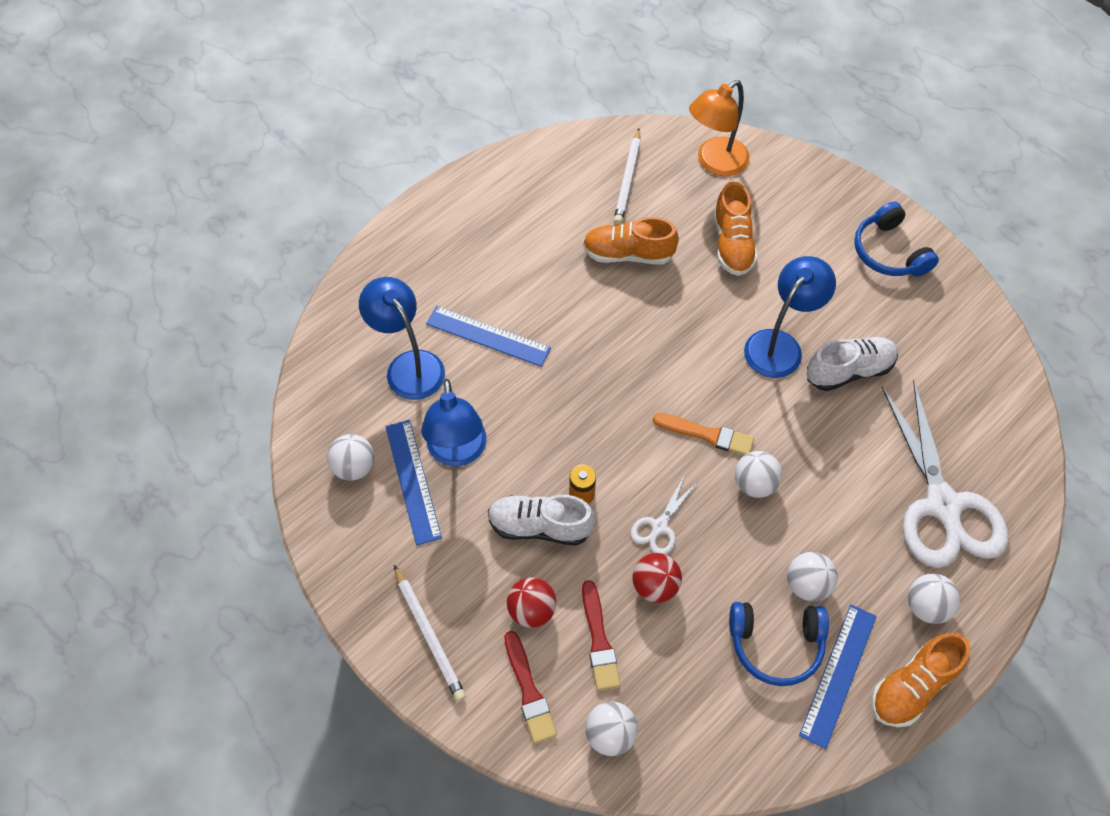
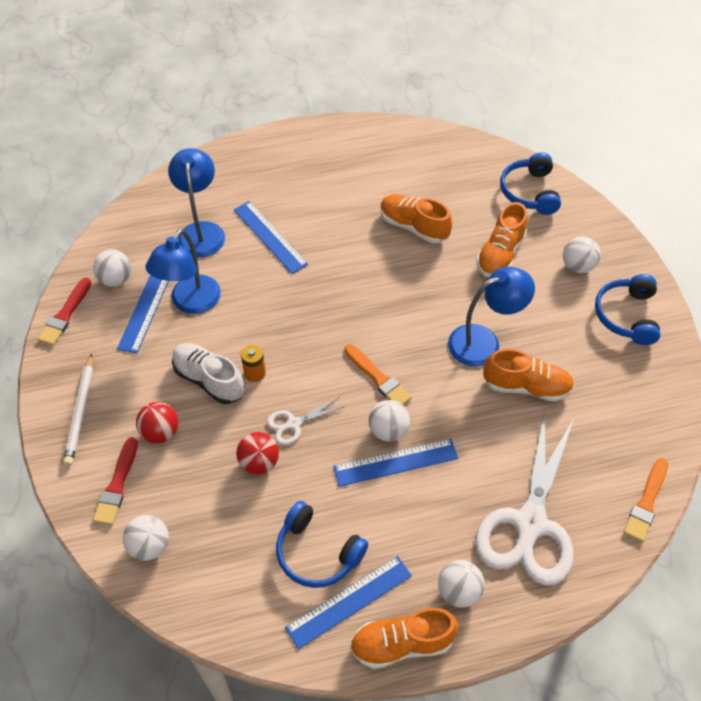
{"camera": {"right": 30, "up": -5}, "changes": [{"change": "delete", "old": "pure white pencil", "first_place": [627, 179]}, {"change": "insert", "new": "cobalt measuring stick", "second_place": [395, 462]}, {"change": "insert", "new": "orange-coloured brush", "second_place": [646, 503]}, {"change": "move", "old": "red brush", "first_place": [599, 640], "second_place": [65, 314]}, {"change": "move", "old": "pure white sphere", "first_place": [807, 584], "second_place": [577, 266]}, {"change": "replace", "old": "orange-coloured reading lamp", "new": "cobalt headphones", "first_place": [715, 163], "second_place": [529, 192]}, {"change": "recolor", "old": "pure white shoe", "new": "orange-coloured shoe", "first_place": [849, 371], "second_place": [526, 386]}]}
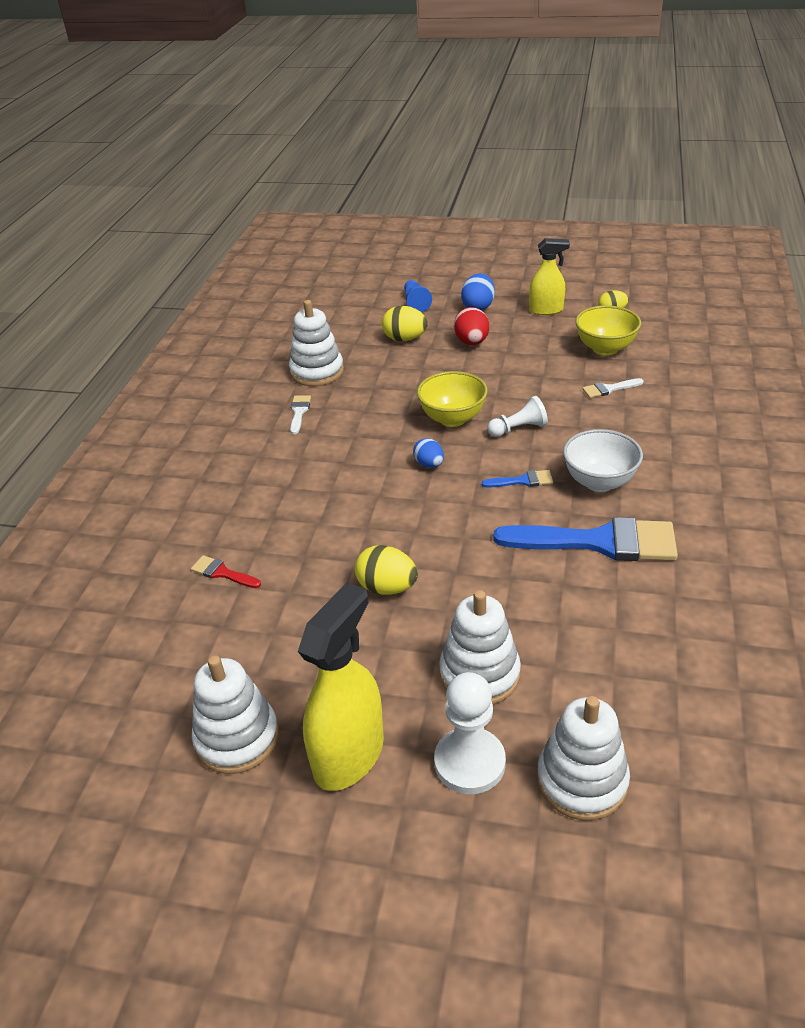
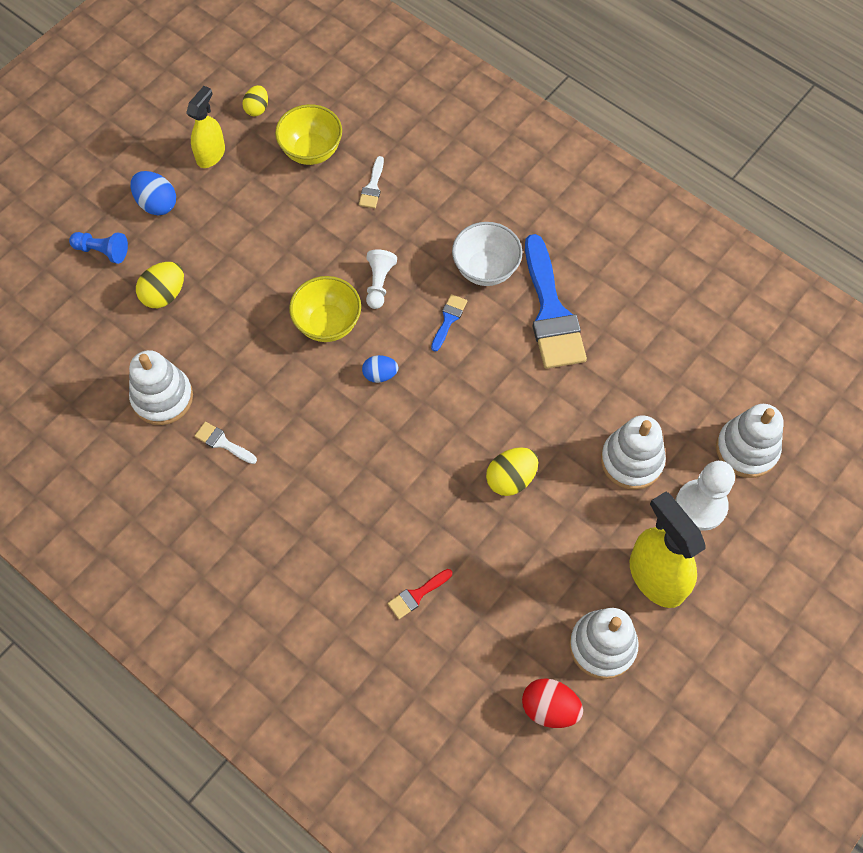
{"camera": {"right": -65, "up": 25}, "changes": [{"change": "move", "old": "red egg", "first_place": [471, 342], "second_place": [549, 708]}, {"change": "rotate", "old": "cobalt brush", "first_place": [598, 542], "second_place": [551, 312], "degrees": 135}]}
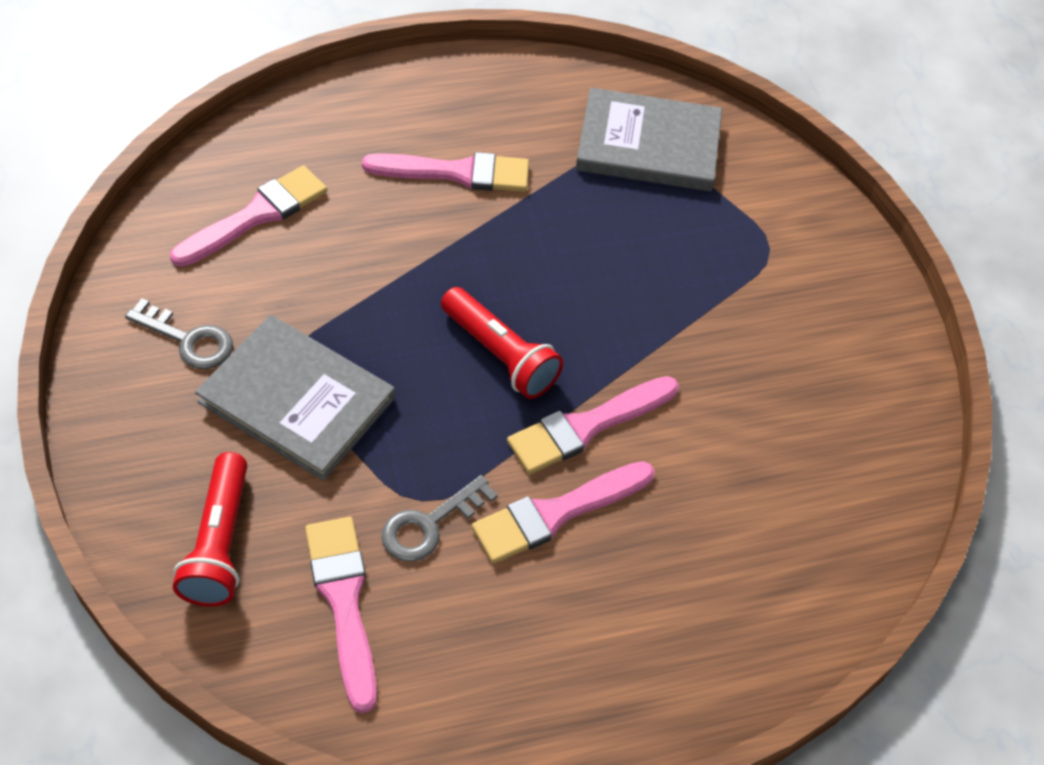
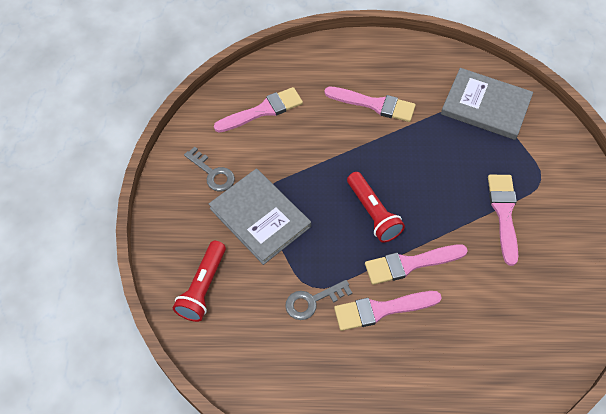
{"camera": {"right": 20, "up": 5}, "changes": [{"change": "move", "old": "pink brush", "first_place": [344, 601], "second_place": [503, 213]}]}
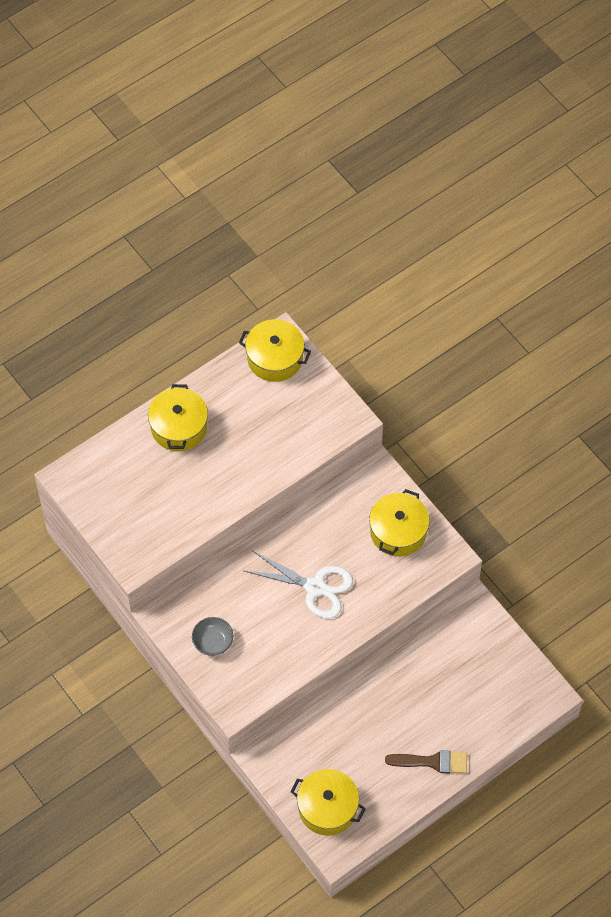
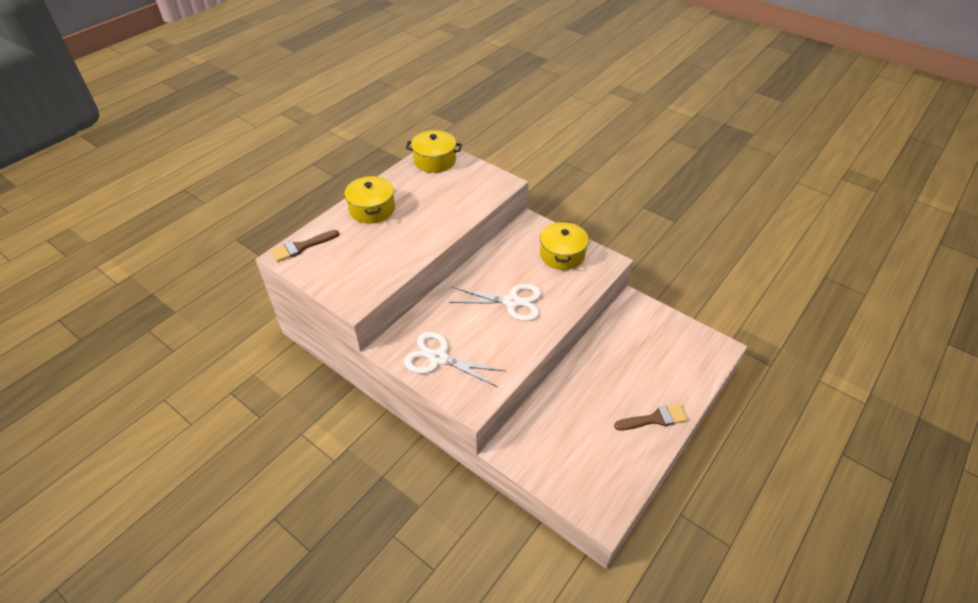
{"camera": {"right": -15, "up": -15}, "changes": [{"change": "delete", "old": "yellow cooking pot", "first_place": [327, 808]}, {"change": "insert", "new": "dark brown brush", "second_place": [301, 247]}, {"change": "replace", "old": "ash-grey serving bowl", "new": "pure white shears", "first_place": [213, 642], "second_place": [439, 358]}]}
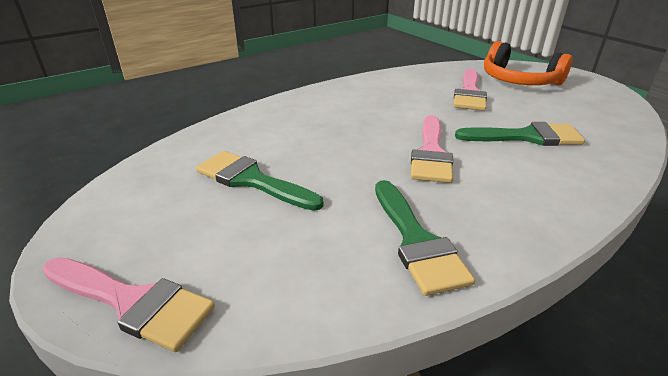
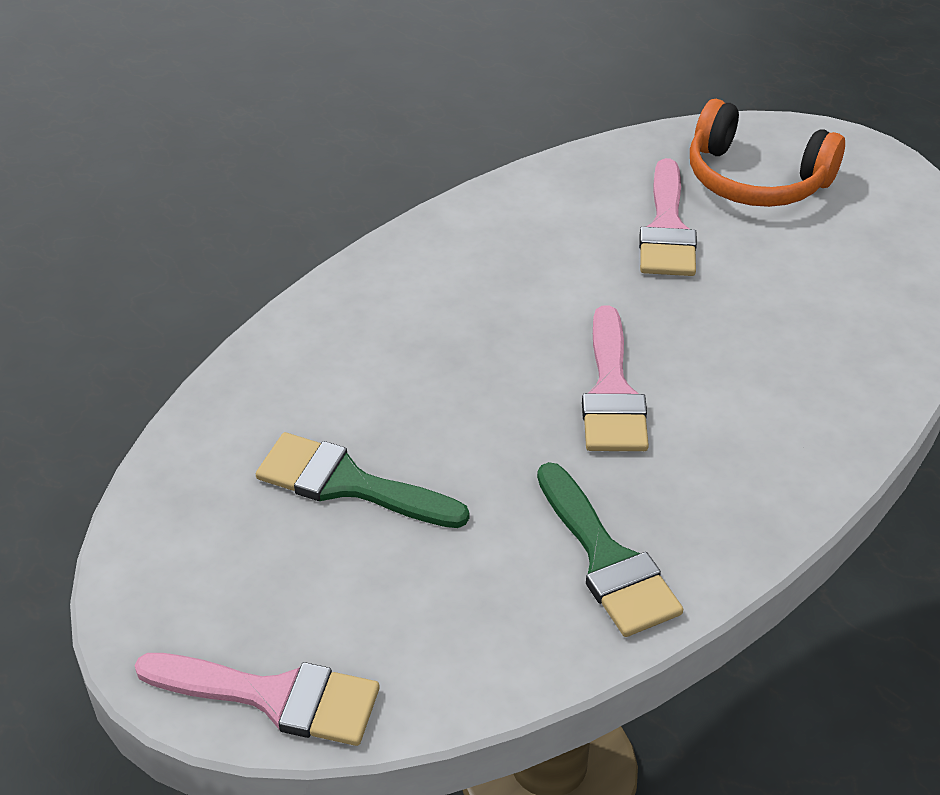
{"camera": {"right": -10, "up": 10}, "changes": [{"change": "delete", "old": "emerald brush", "first_place": [526, 137]}]}
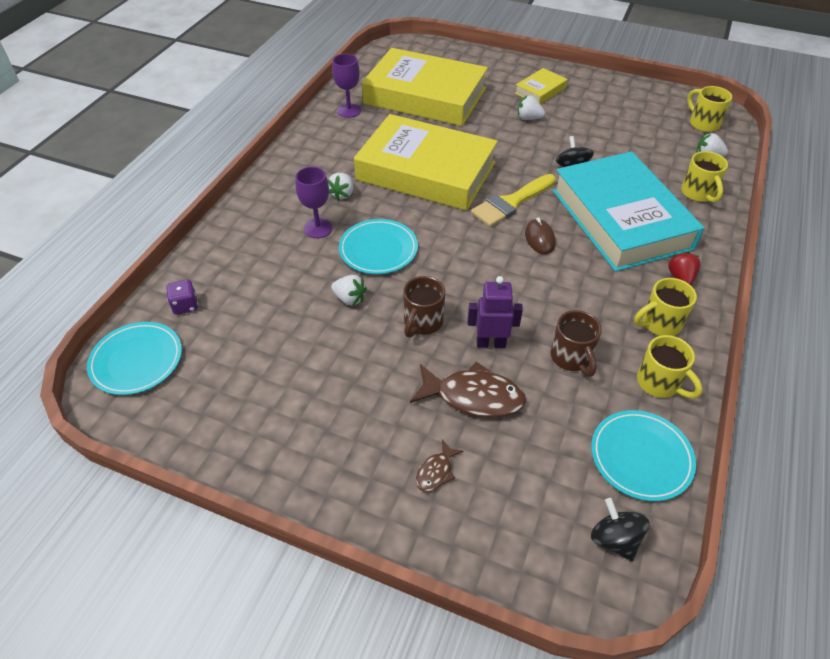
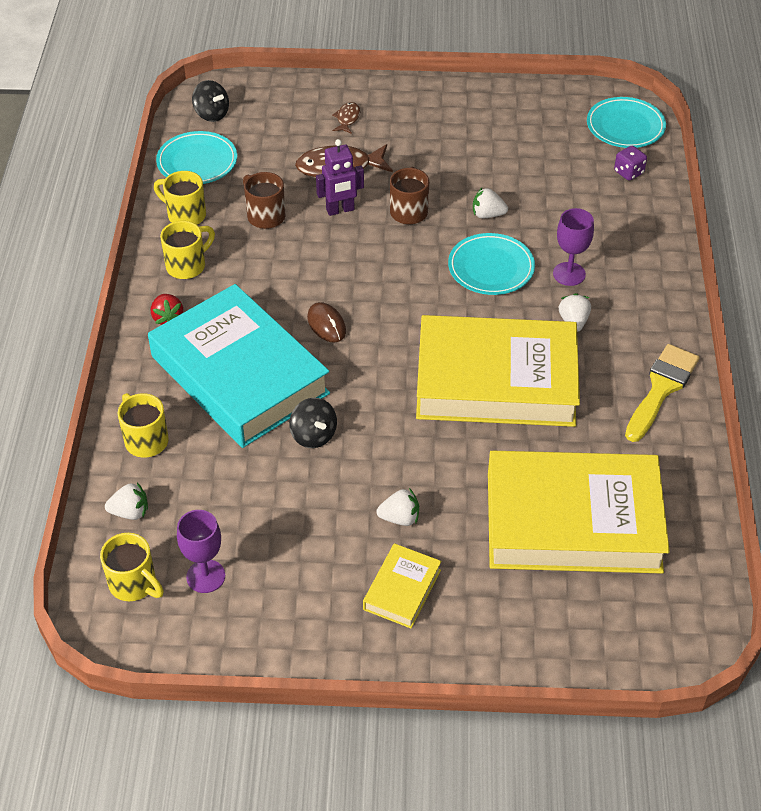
{"camera": {"right": 160, "up": 0}, "changes": [{"change": "move", "old": "purple chalice", "first_place": [349, 111], "second_place": [205, 576]}, {"change": "move", "old": "yellow brush", "first_place": [511, 202], "second_place": [661, 389]}]}
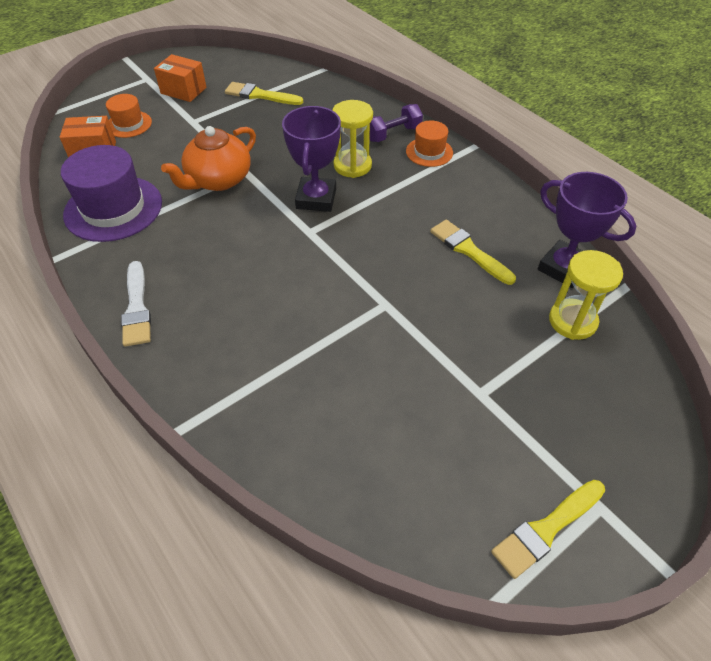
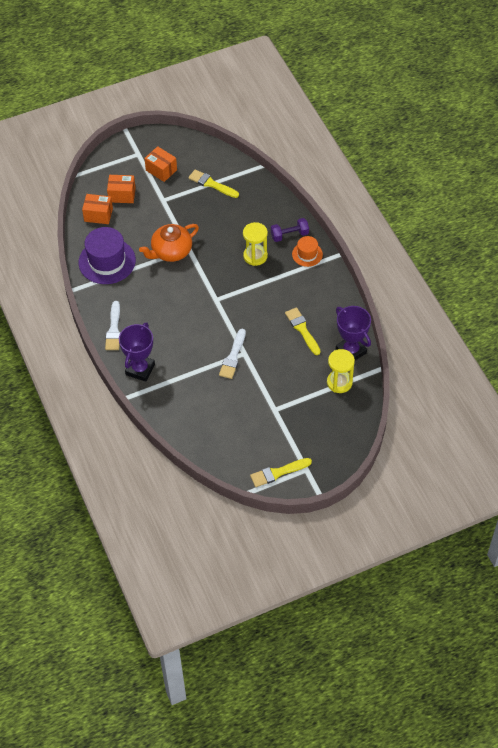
{"camera": {"right": 15, "up": 5}, "changes": [{"change": "insert", "new": "pure white brush", "second_place": [233, 357]}, {"change": "move", "old": "purple trophy", "first_place": [316, 199], "second_place": [140, 369]}, {"change": "replace", "old": "orange-coloured tall hat", "new": "orange-coloured parcel", "first_place": [129, 124], "second_place": [122, 195]}]}
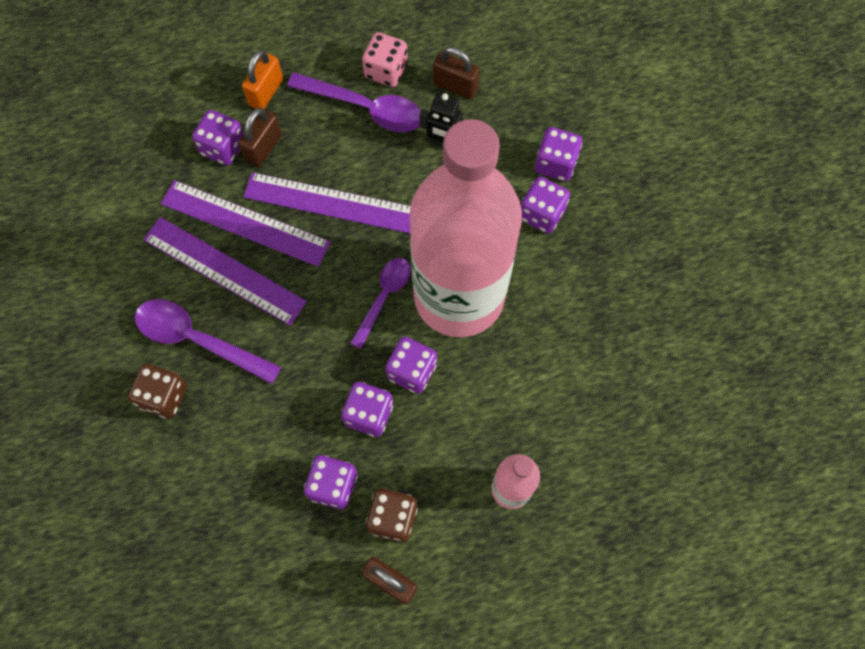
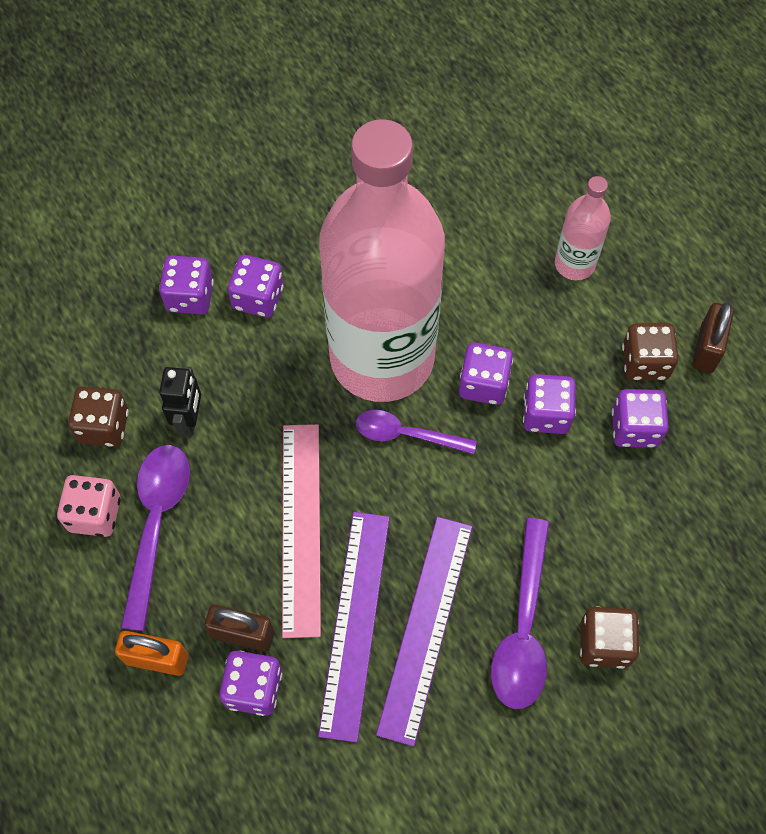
{"camera": {"right": -105, "up": -5}, "changes": [{"change": "replace", "old": "dark brown padlock", "new": "dark brown game die", "first_place": [455, 86], "second_place": [104, 426]}, {"change": "recolor", "old": "purple measuring stick", "new": "pink measuring stick", "first_place": [331, 203], "second_place": [301, 527]}]}
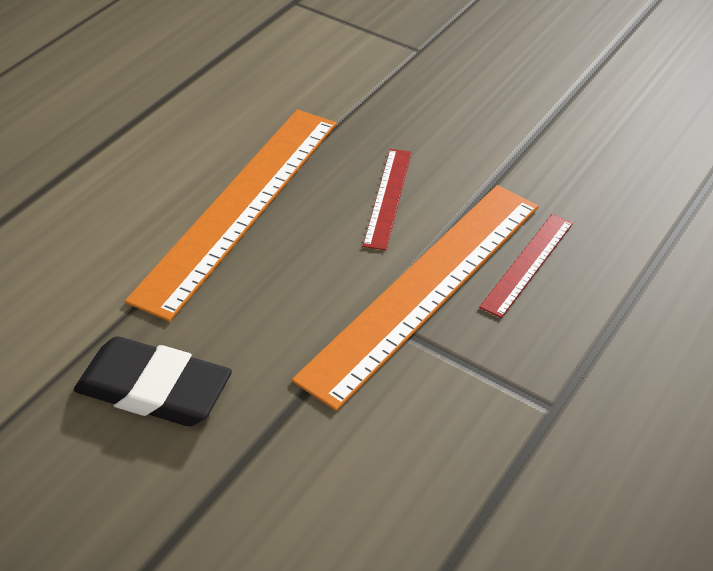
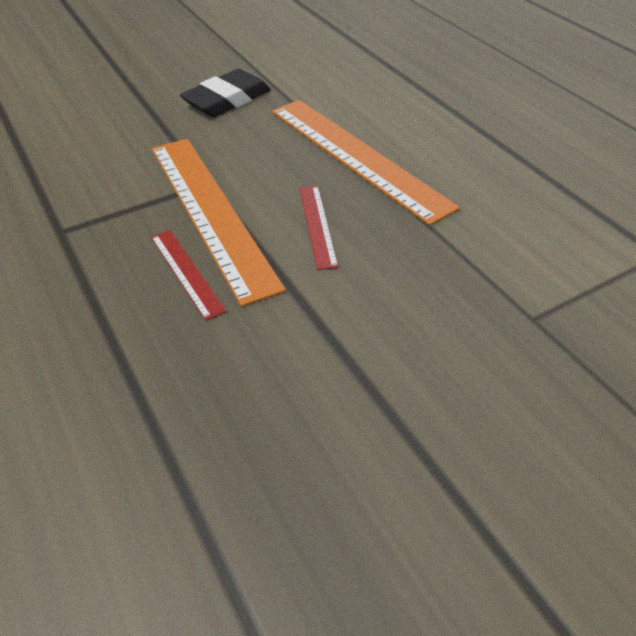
{"camera": {"right": 115, "up": 0}, "changes": [{"change": "rotate", "old": "red measuring stick", "first_place": [388, 197], "second_place": [317, 225], "degrees": 45}]}
